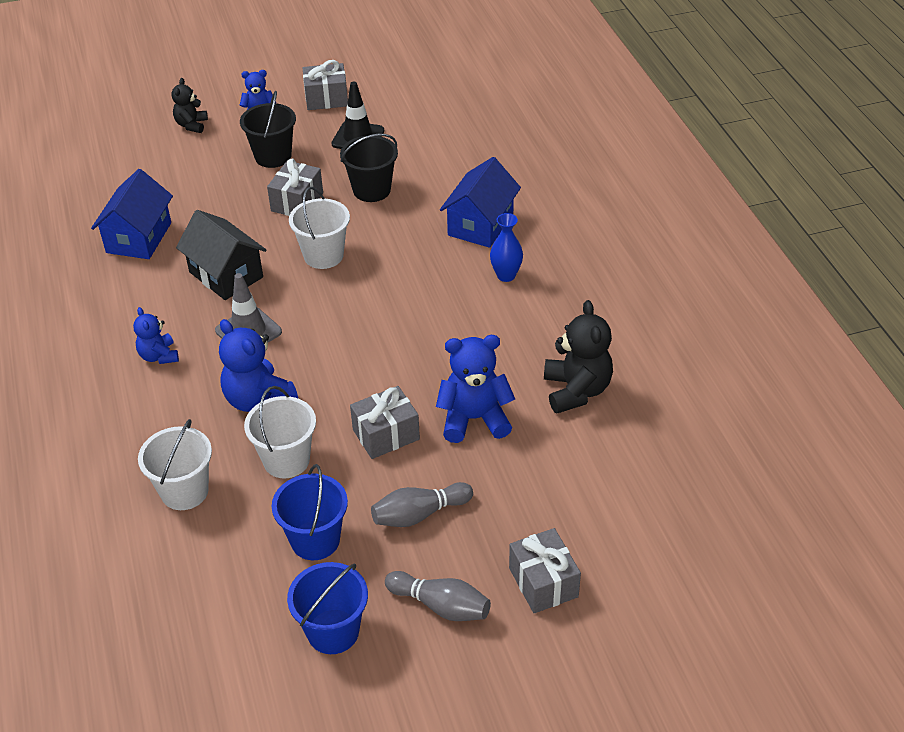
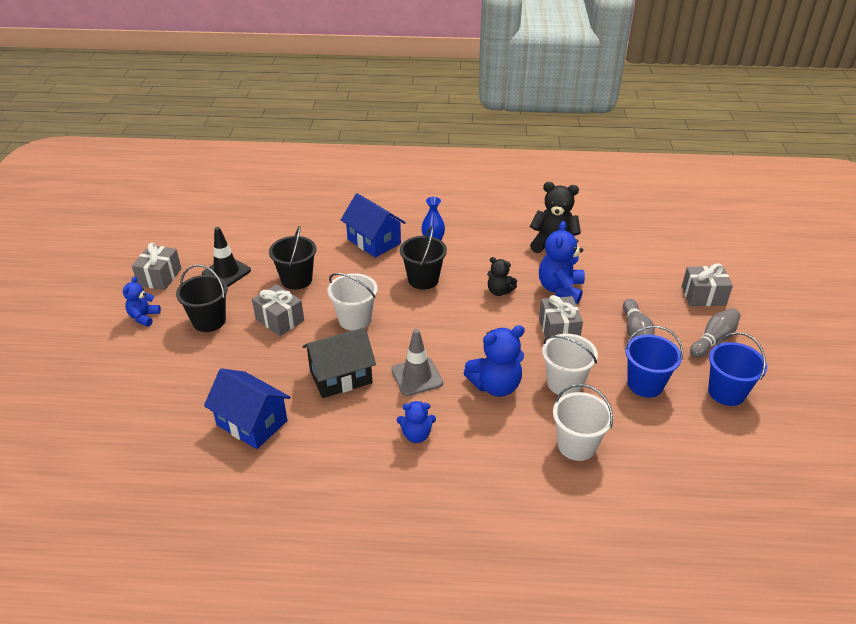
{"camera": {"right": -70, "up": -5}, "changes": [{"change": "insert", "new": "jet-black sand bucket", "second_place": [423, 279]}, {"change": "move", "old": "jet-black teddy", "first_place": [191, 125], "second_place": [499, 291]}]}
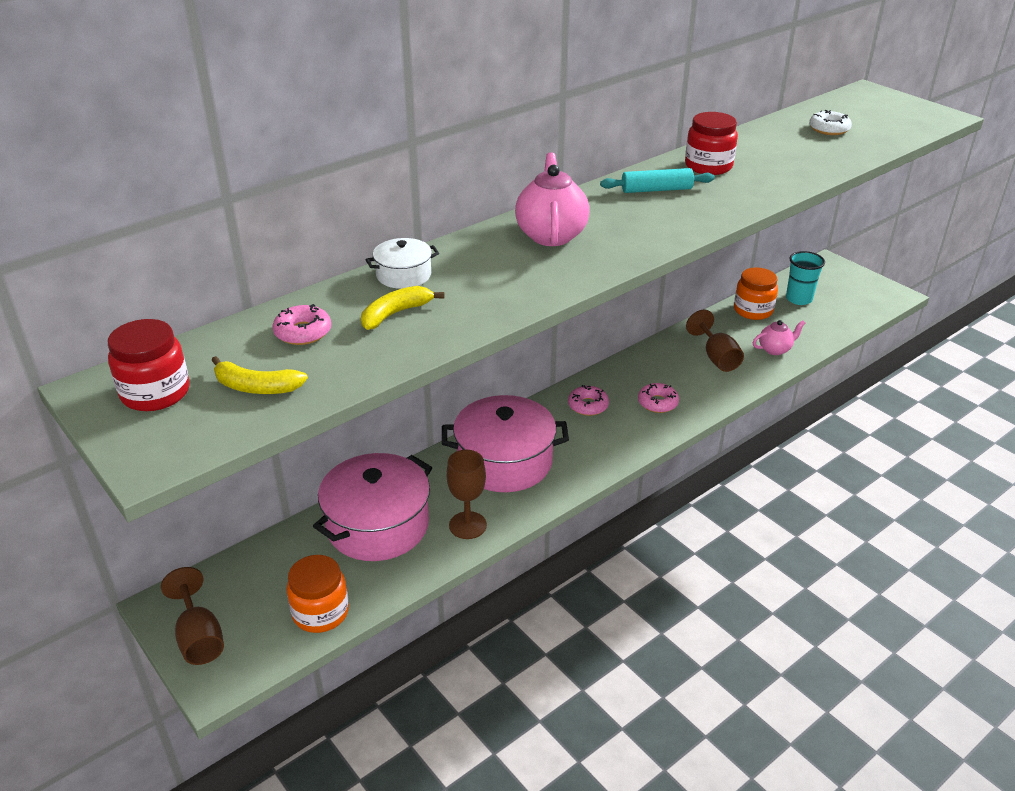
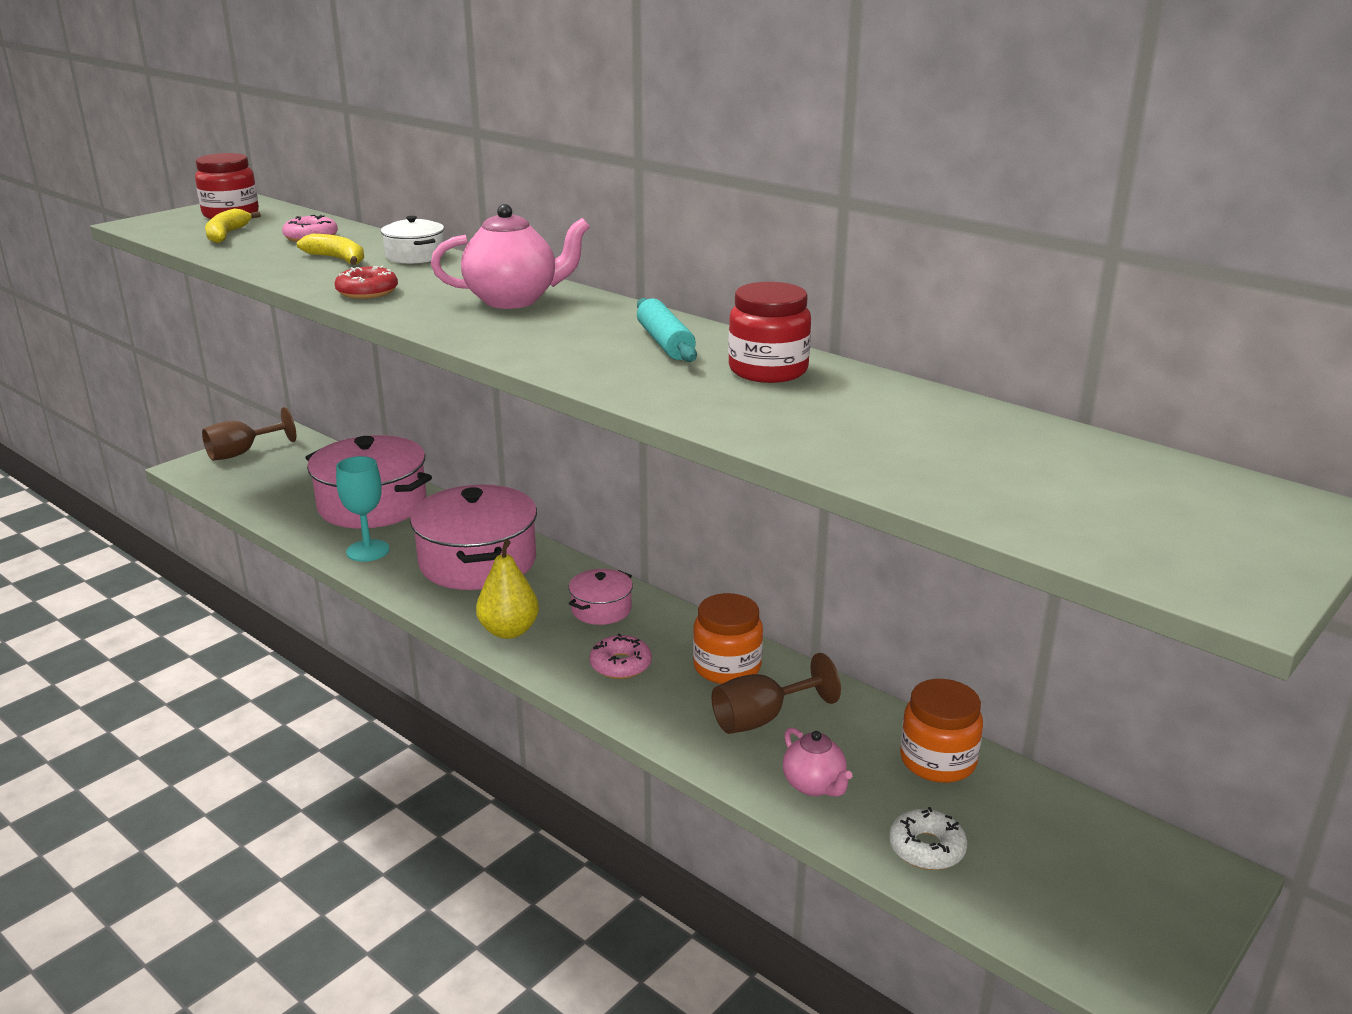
{"camera": {"right": 80, "up": -10}, "changes": [{"change": "delete", "old": "aqua tumbler", "first_place": [799, 299]}, {"change": "insert", "new": "red doughnut", "second_place": [367, 292]}, {"change": "insert", "new": "yellow pear fruit", "second_place": [509, 631]}, {"change": "move", "old": "orange-coloured jam jar", "first_place": [320, 612], "second_place": [727, 667]}, {"change": "move", "old": "pure white doughnut", "first_place": [829, 129], "second_place": [926, 848]}, {"change": "replace", "old": "pink doughnut", "new": "pink cooking pot", "first_place": [588, 405], "second_place": [601, 609]}, {"change": "recolor", "old": "dark brown chalice", "new": "aqua chalice", "first_place": [467, 525], "second_place": [368, 551]}]}
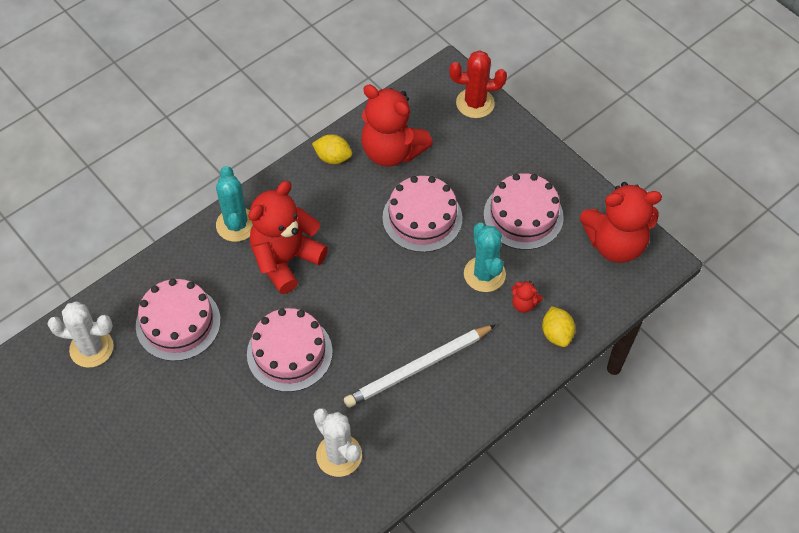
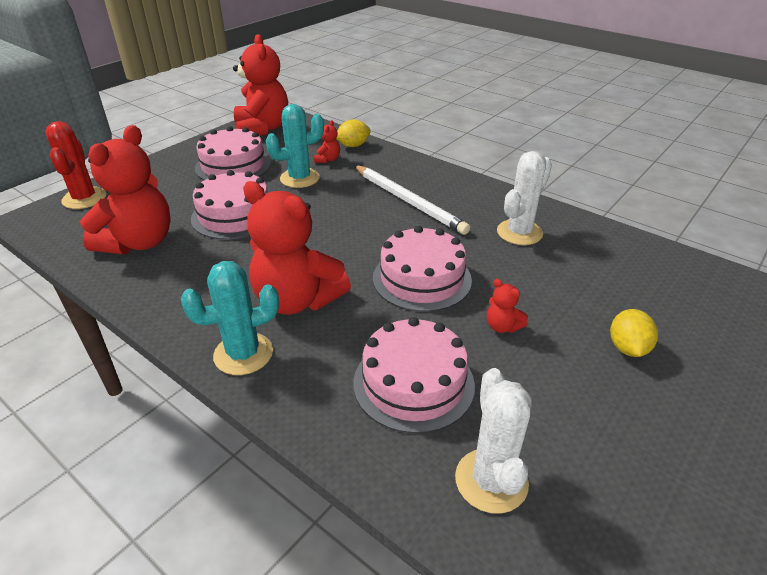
{"camera": {"right": -100, "up": -20}, "changes": [{"change": "insert", "new": "red teddy", "second_place": [502, 326]}, {"change": "move", "old": "yellow citrus fruit", "first_place": [333, 158], "second_place": [627, 348]}]}
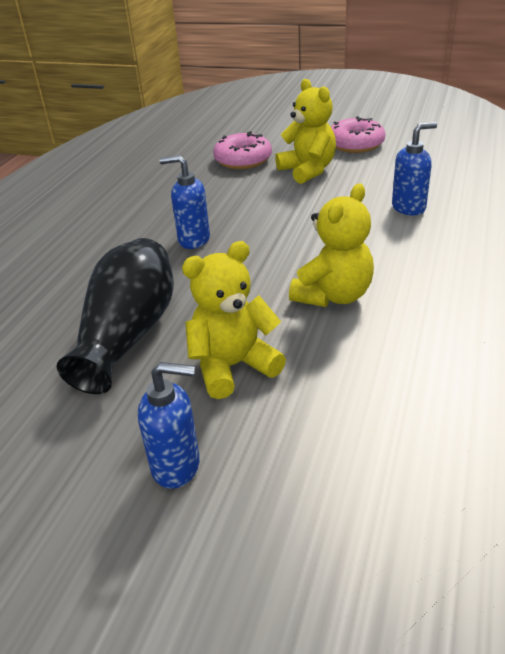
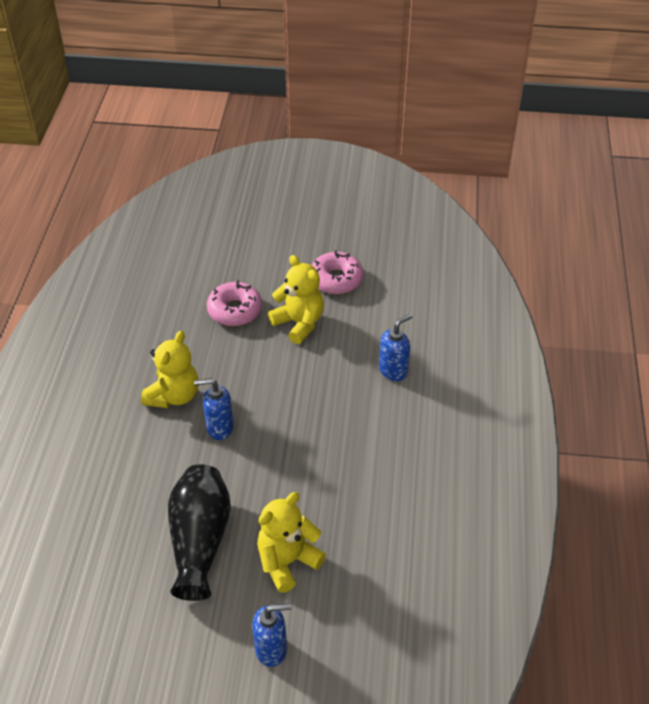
{"camera": {"right": -15, "up": 10}, "changes": [{"change": "move", "old": "yellow teddy", "first_place": [333, 295], "second_place": [173, 395]}]}
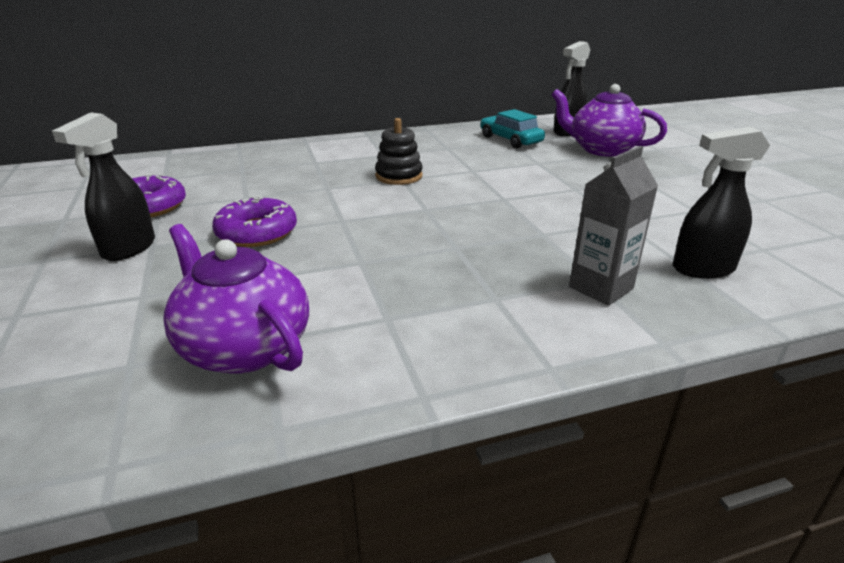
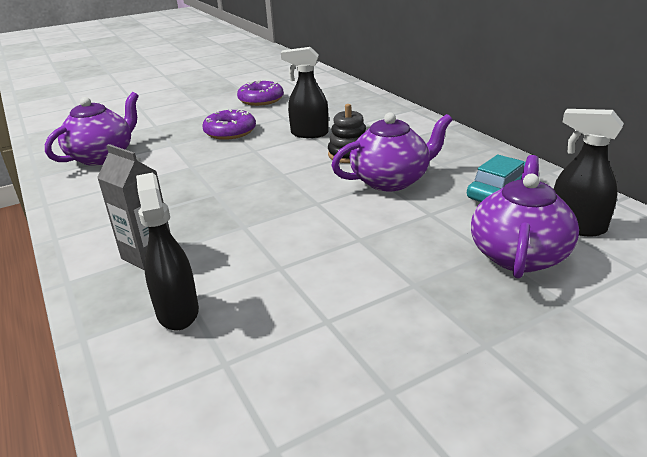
{"camera": {"right": 80, "up": 0}, "changes": [{"change": "insert", "new": "purple teapot", "second_place": [391, 180]}, {"change": "move", "old": "jet-black spray bottle", "first_place": [128, 249], "second_place": [309, 134]}]}
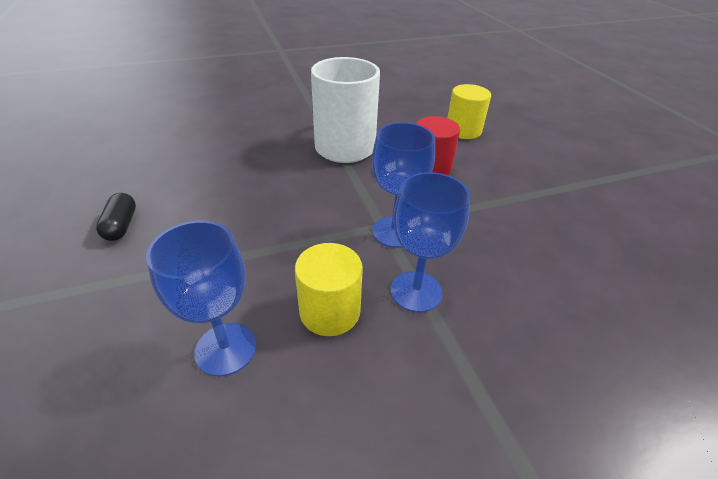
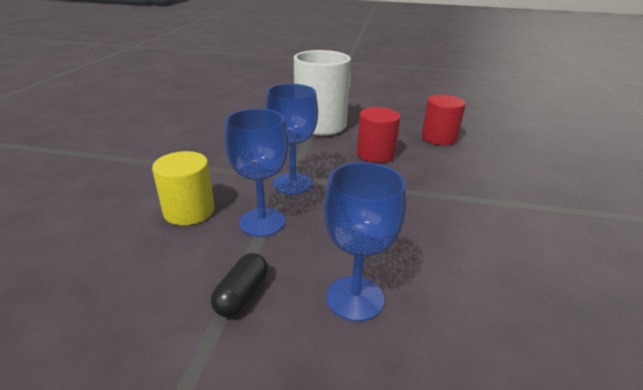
{"camera": {"right": 30, "up": -10}, "changes": [{"change": "move", "old": "jet-black pill", "first_place": [121, 225], "second_place": [242, 295]}, {"change": "move", "old": "cobalt chalice", "first_place": [226, 349], "second_place": [355, 298]}, {"change": "recolor", "old": "yellow cylinder", "new": "red cylinder", "first_place": [463, 130], "second_place": [439, 138]}]}
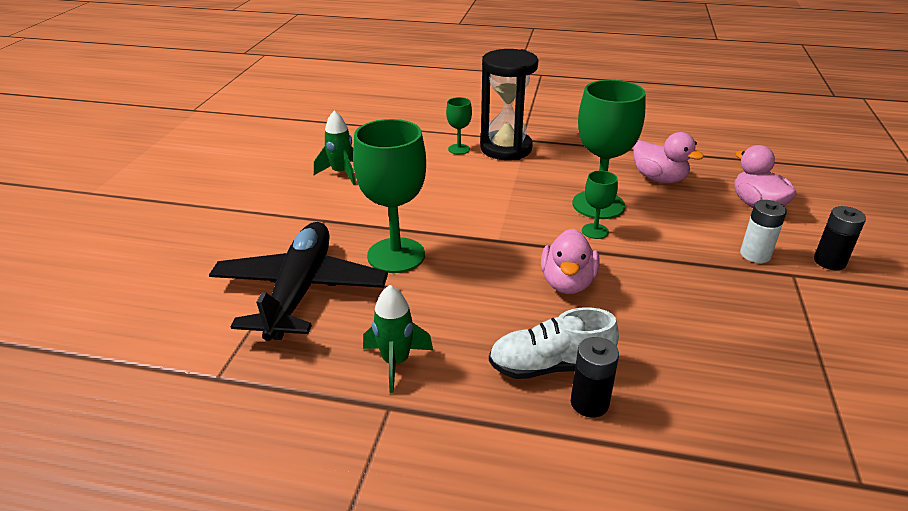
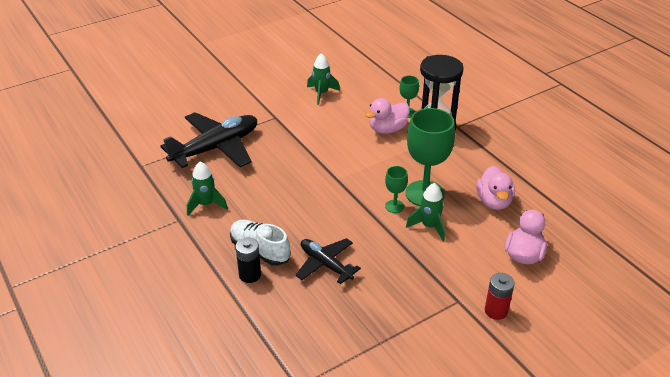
{"camera": {"right": 45, "up": 5}, "changes": [{"change": "delete", "old": "emerald chalice", "first_place": [396, 255]}, {"change": "delete", "old": "pure white power cell", "first_place": [755, 254]}, {"change": "insert", "new": "jet-black plane", "second_place": [325, 264]}, {"change": "insert", "new": "emerald spaceship", "second_place": [429, 226]}, {"change": "move", "old": "pink rubber duck", "first_place": [567, 283], "second_place": [387, 129]}, {"change": "recolor", "old": "jet-black power cell", "new": "red power cell", "first_place": [829, 261], "second_place": [496, 311]}]}
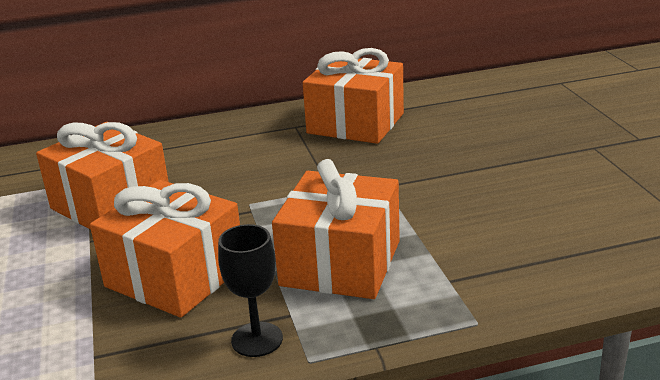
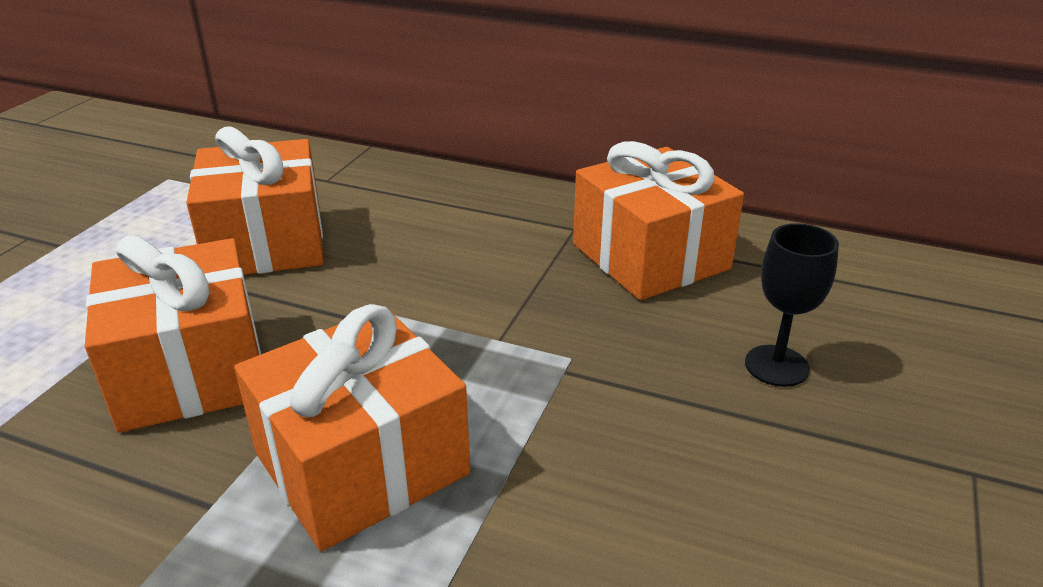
{"camera": {"right": 35, "up": 5}, "changes": [{"change": "move", "old": "jet-black chalice", "first_place": [257, 339], "second_place": [776, 366]}]}
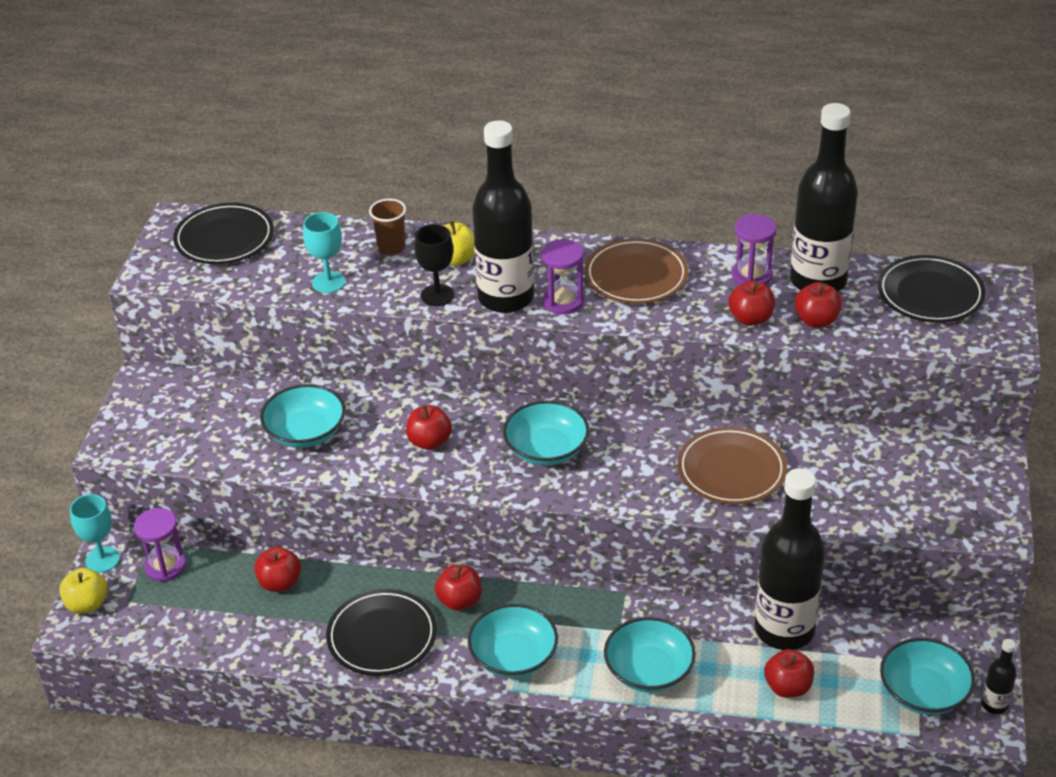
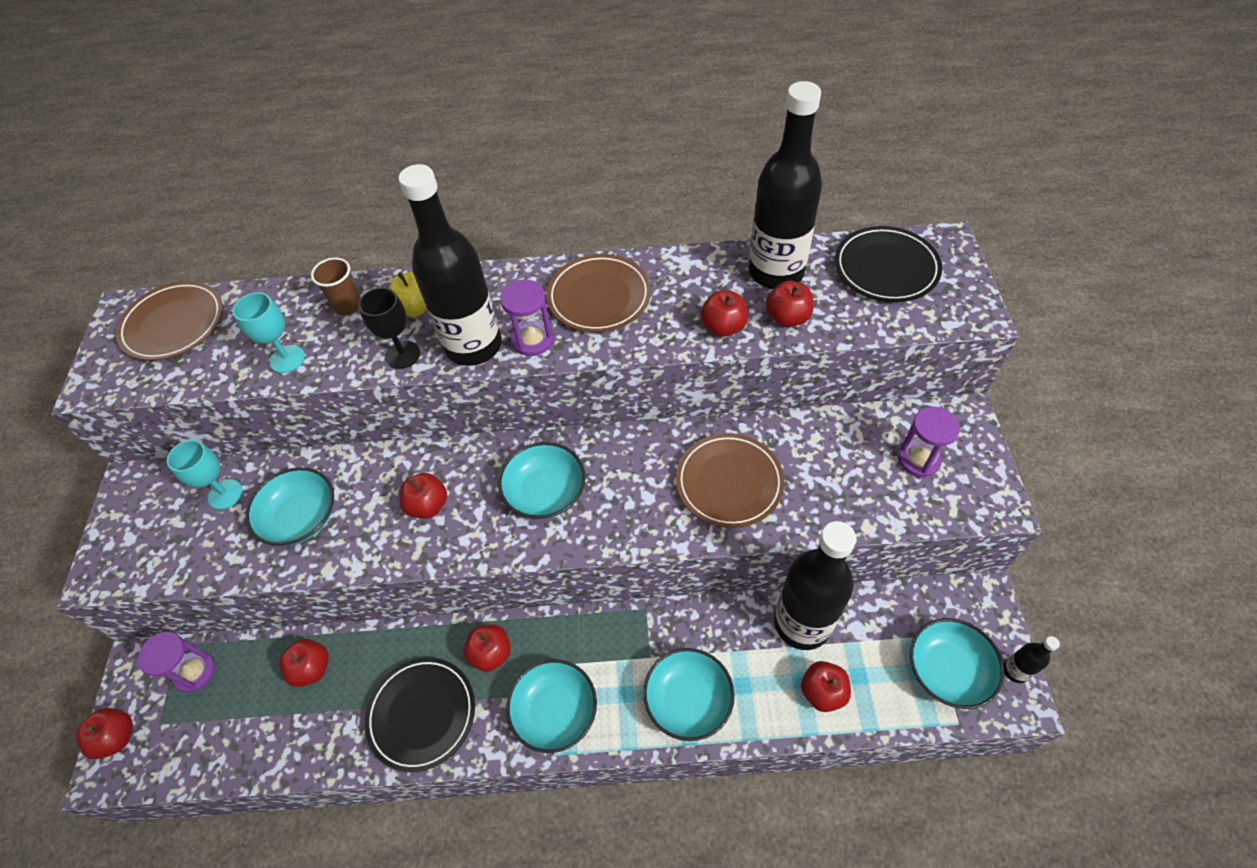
{"camera": {"right": -10, "up": 15}, "changes": [{"change": "move", "old": "aqua chalice", "first_place": [102, 559], "second_place": [225, 494]}, {"change": "move", "old": "purple hourglass", "first_place": [752, 276], "second_place": [918, 459]}, {"change": "recolor", "old": "yellow apple fruit", "new": "red apple fruit", "first_place": [87, 604], "second_place": [117, 737]}, {"change": "recolor", "old": "jet-black plate", "new": "dark brown plate", "first_place": [224, 239], "second_place": [174, 324]}]}
